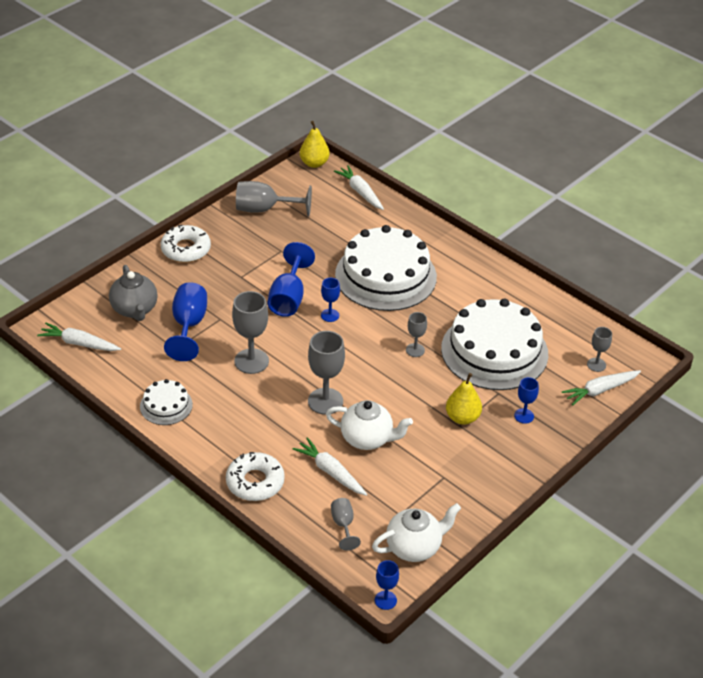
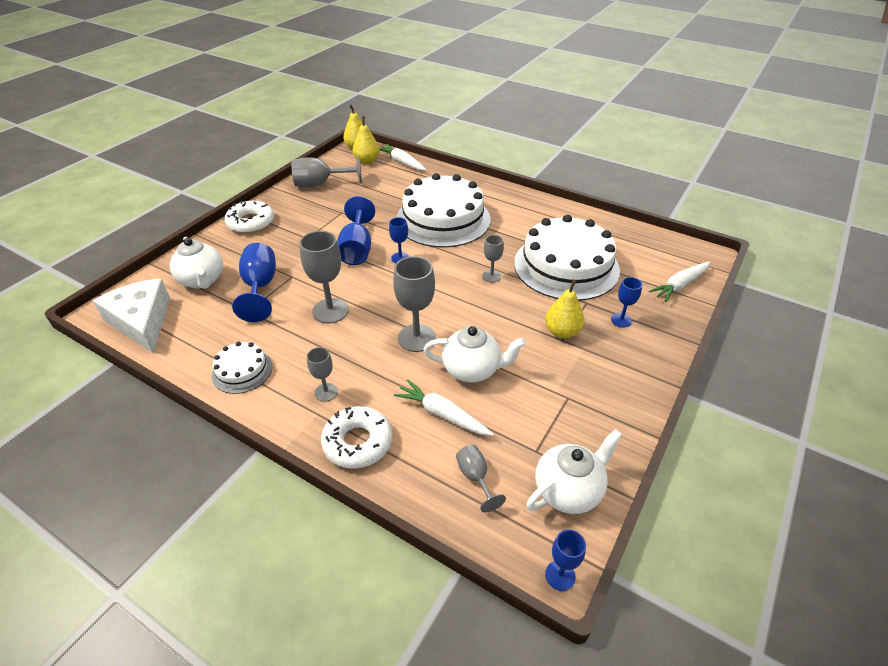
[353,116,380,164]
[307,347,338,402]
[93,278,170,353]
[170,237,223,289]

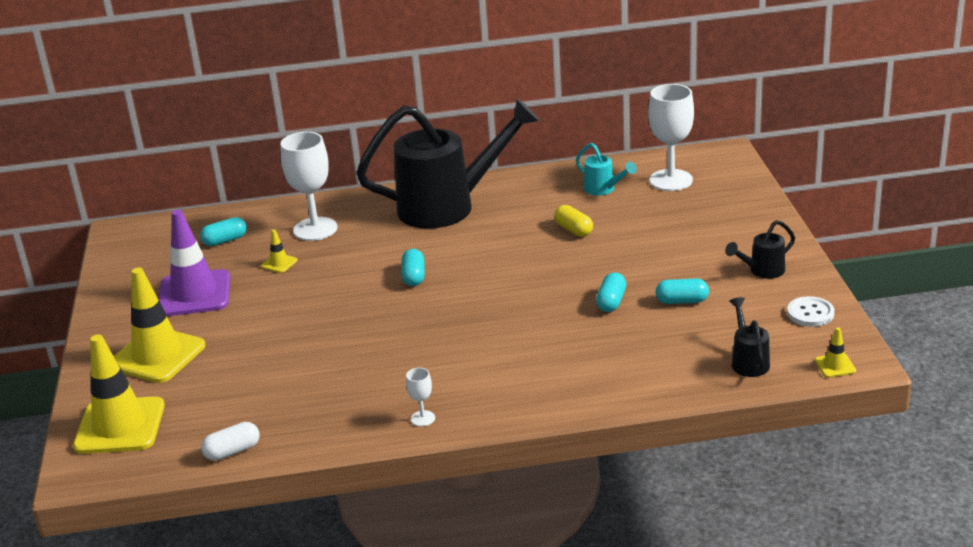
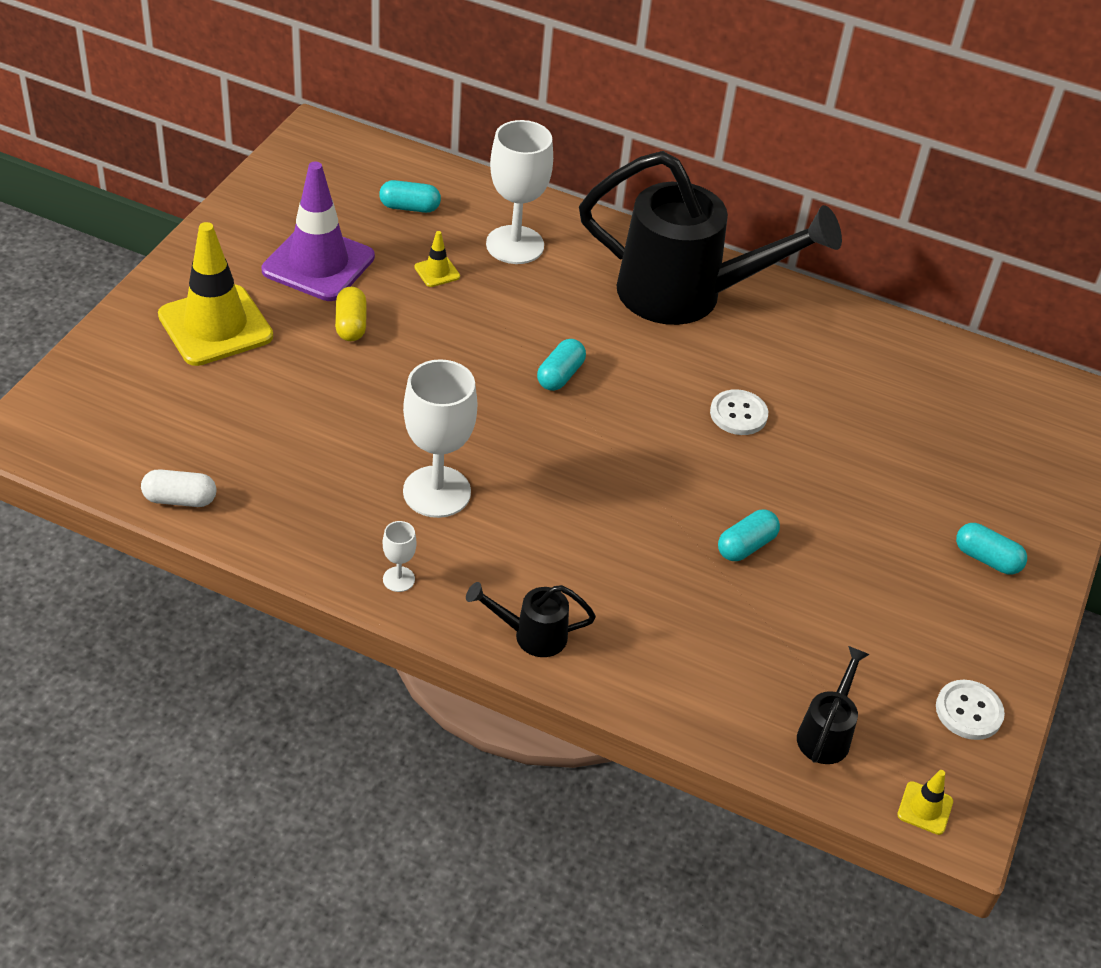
[73,334,165,454] (first image)
[576,143,637,196] (first image)
[710,389,768,435]
[335,287,367,341]
[403,359,477,518]
[956,523,1027,575]
[466,582,596,657]

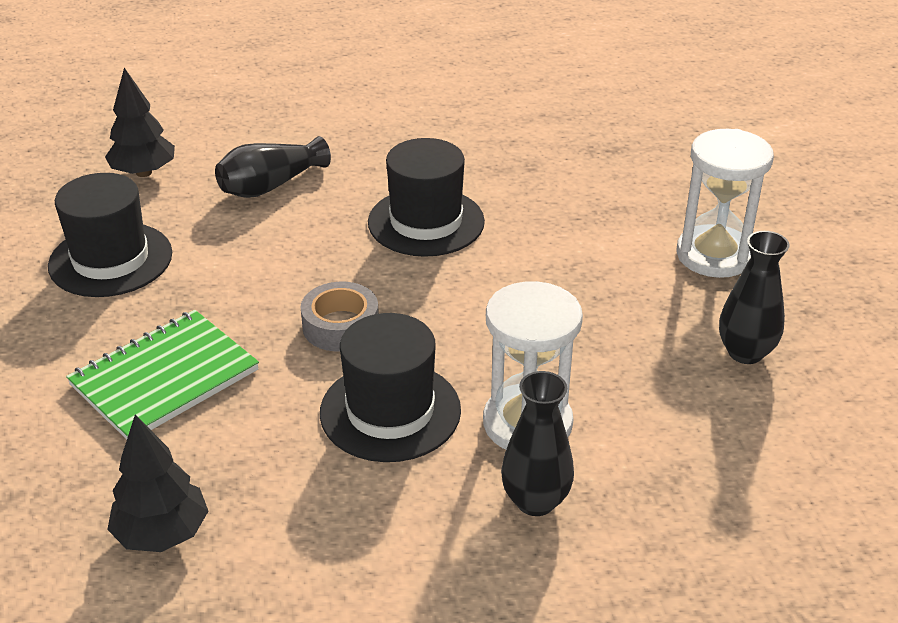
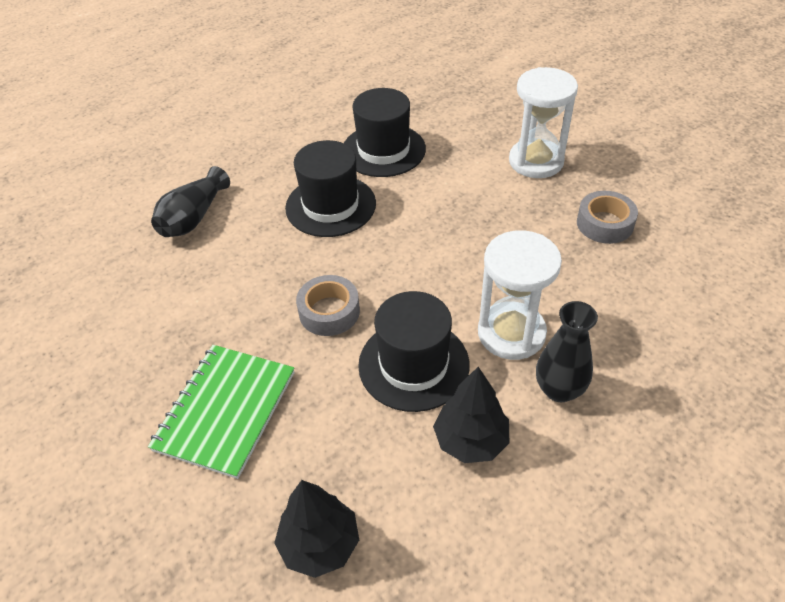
[344,88,426,177]
[433,367,509,463]
[577,191,638,244]

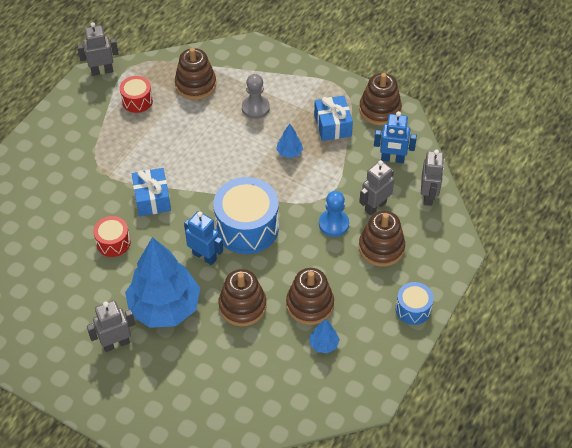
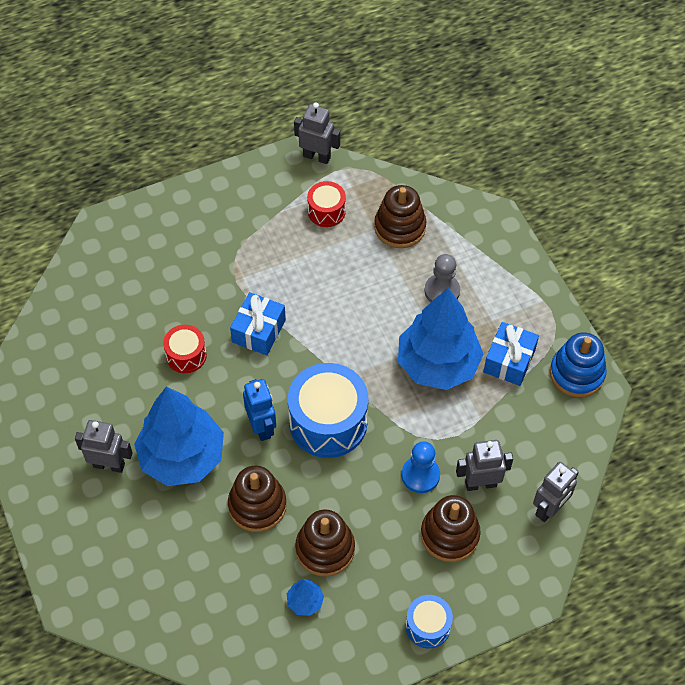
[374,111,417,163] (first image)
[550,332,607,397]
[398,288,484,390]

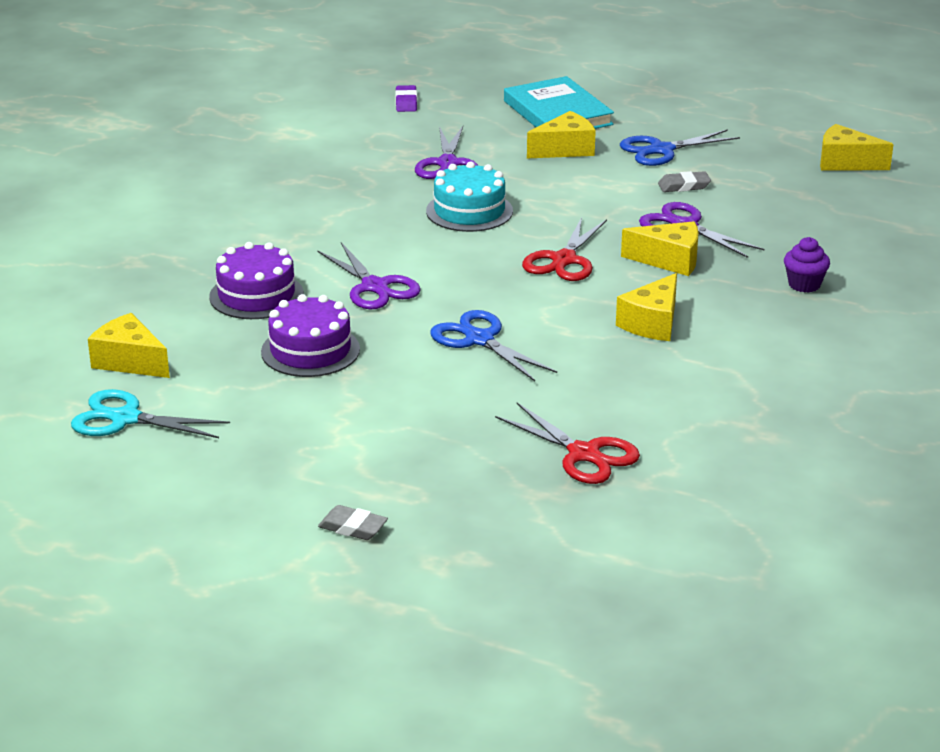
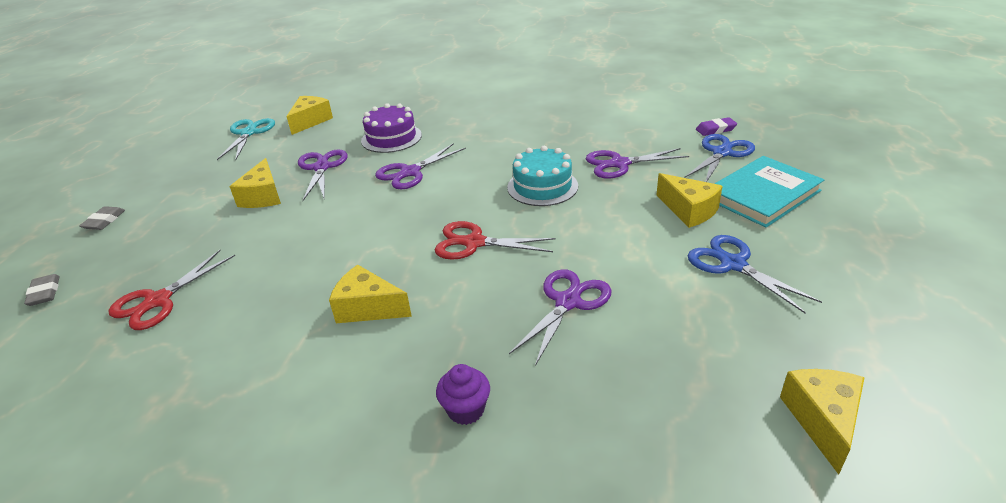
[684,134,755,182]
[229,158,281,208]
[24,274,60,306]
[298,149,348,201]

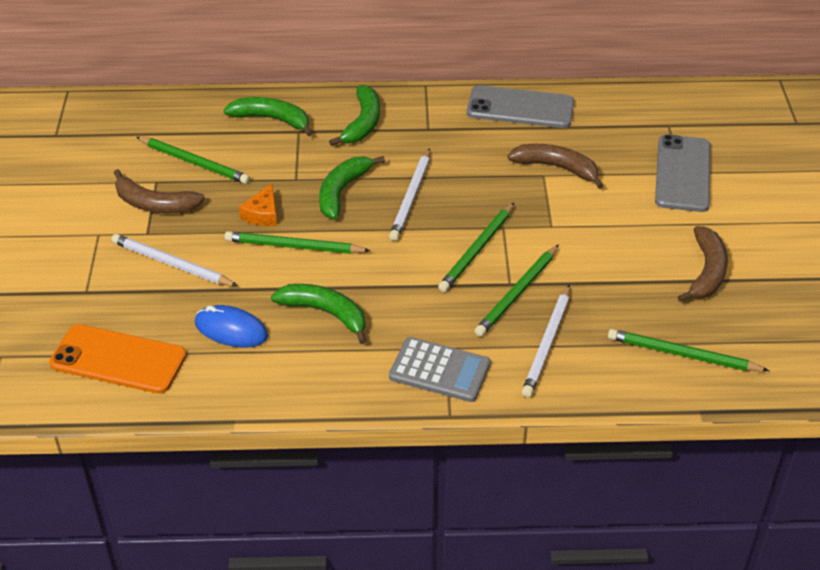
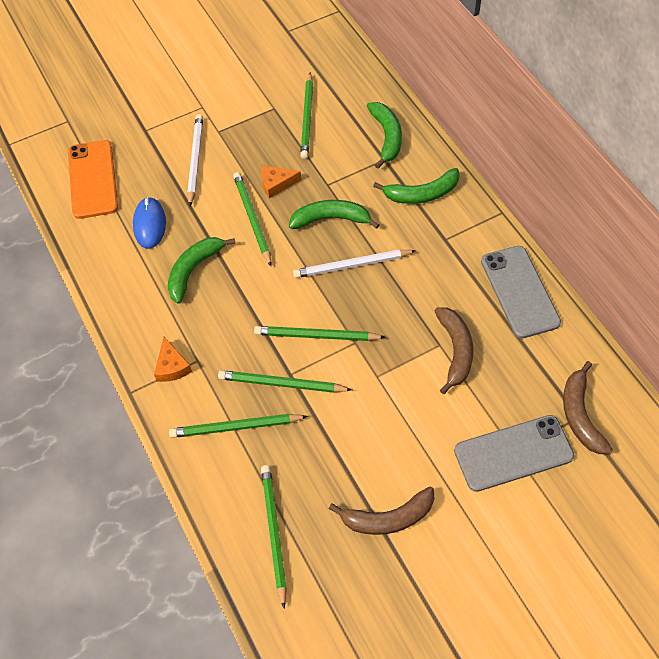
[563,361,613,454]
[154,337,192,382]
[169,414,308,438]
[167,237,236,304]

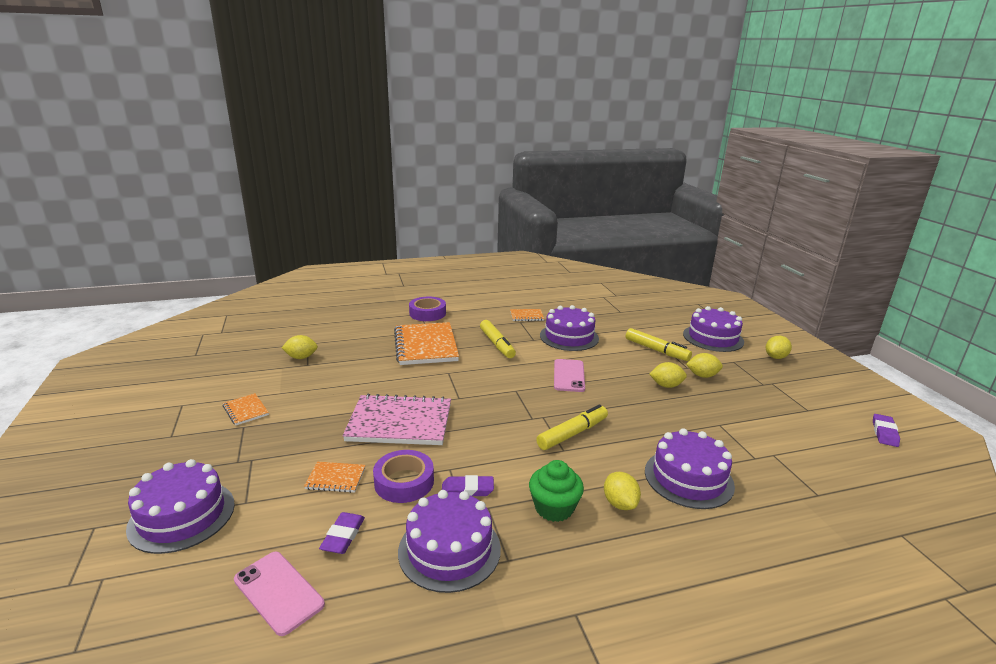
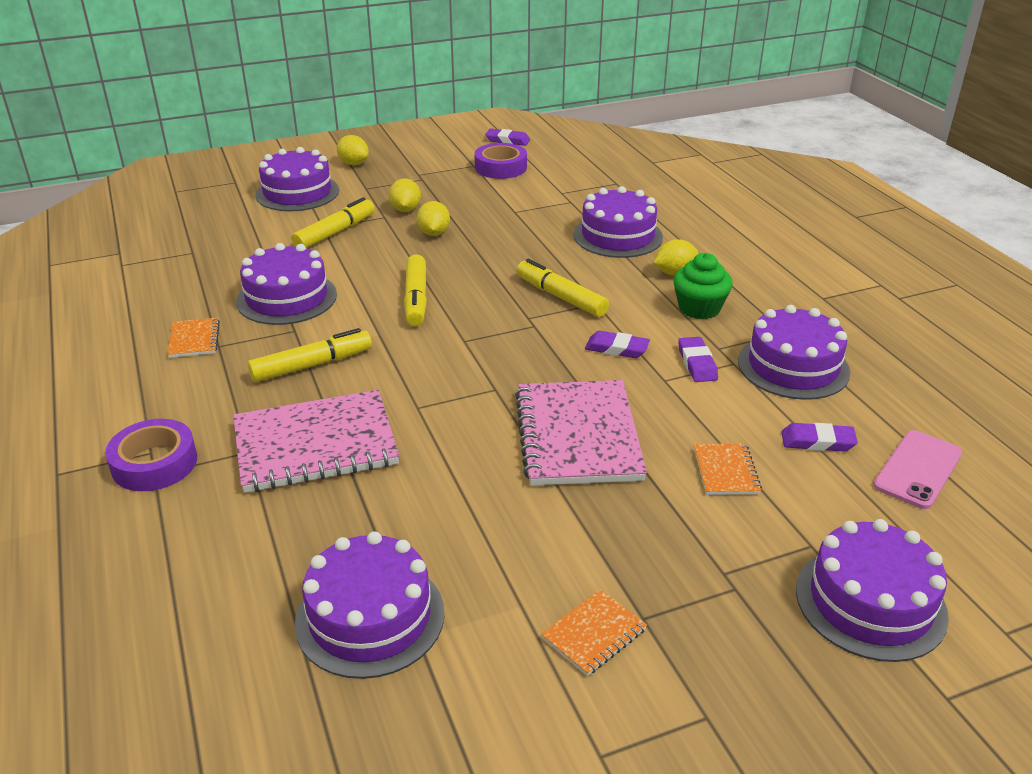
[585,331,650,358]
[475,143,527,179]
[295,531,445,679]
[404,254,427,326]
[233,390,399,493]

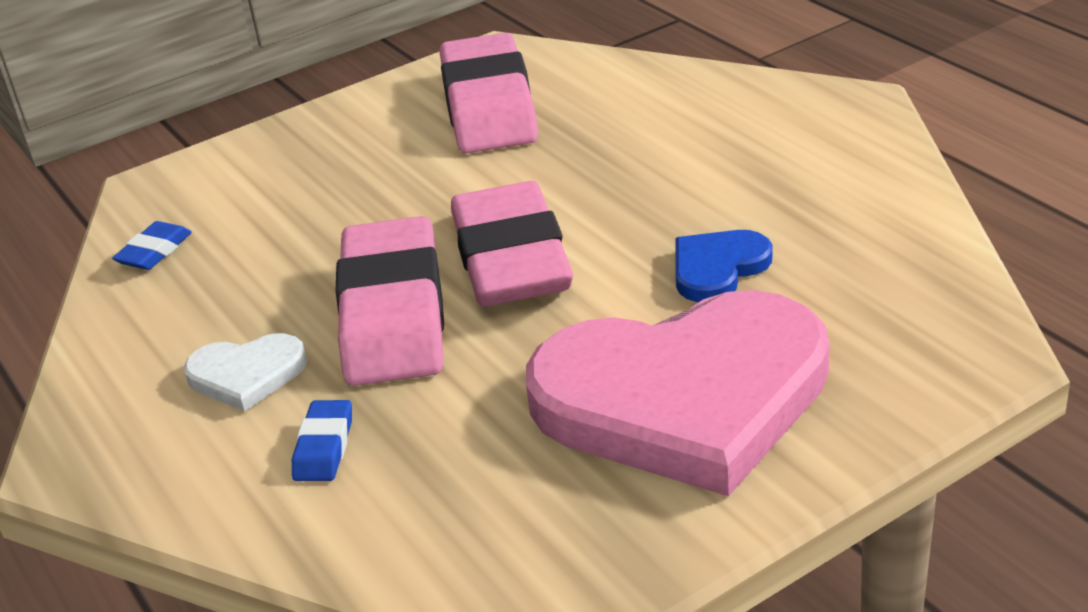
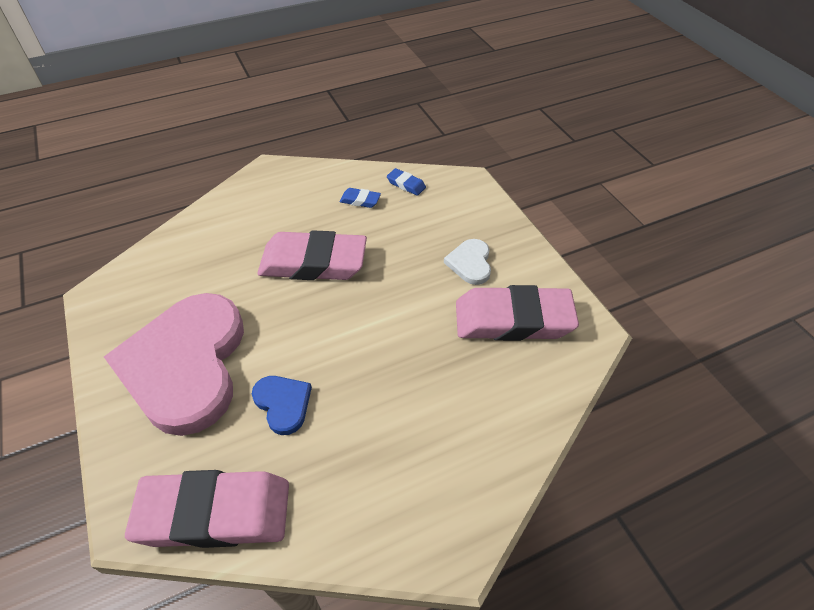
[444,239,491,285]
[340,188,381,208]
[125,470,289,548]

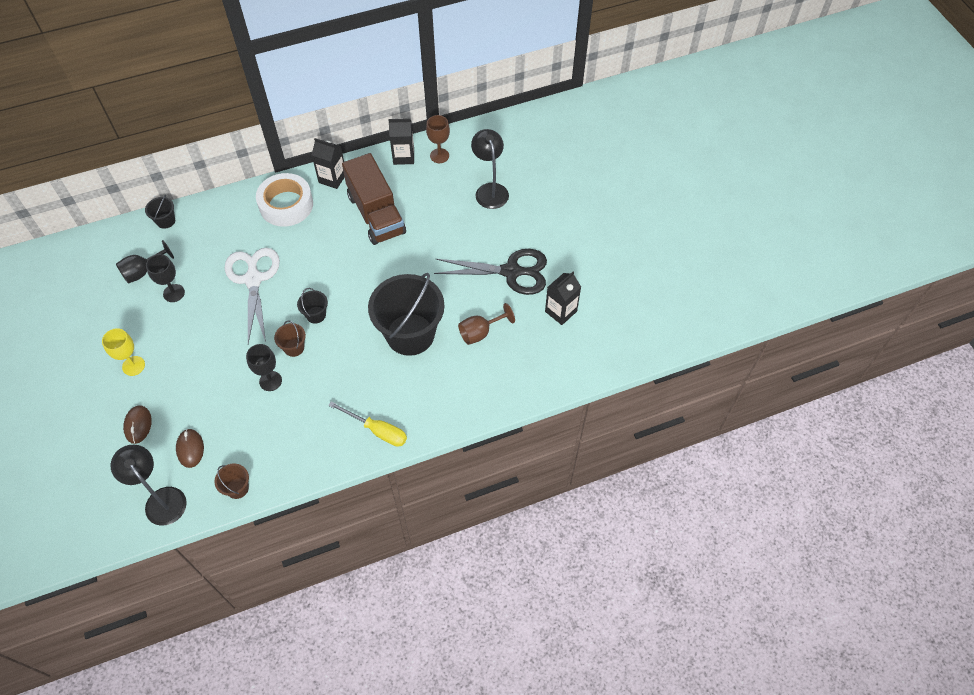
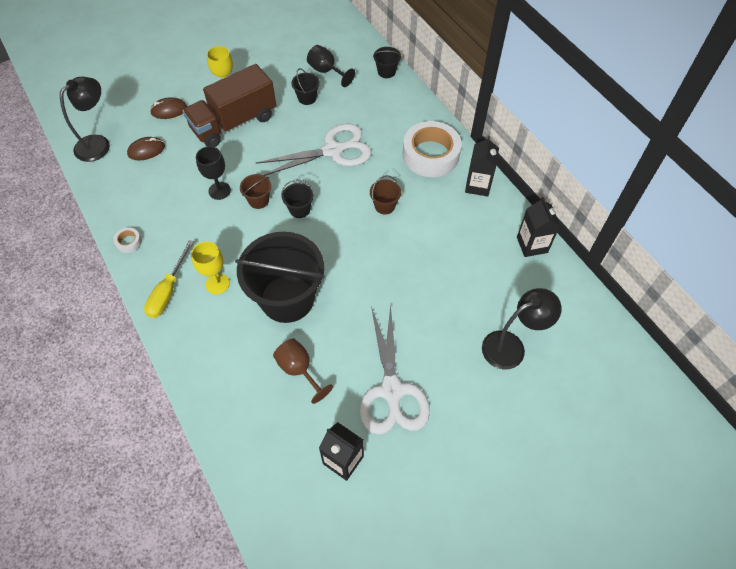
[426,115,450,163] (first image)
[114,227,142,253]
[191,242,230,294]
[370,175,401,214]
[183,64,276,147]
[291,68,320,105]
[360,304,430,434]

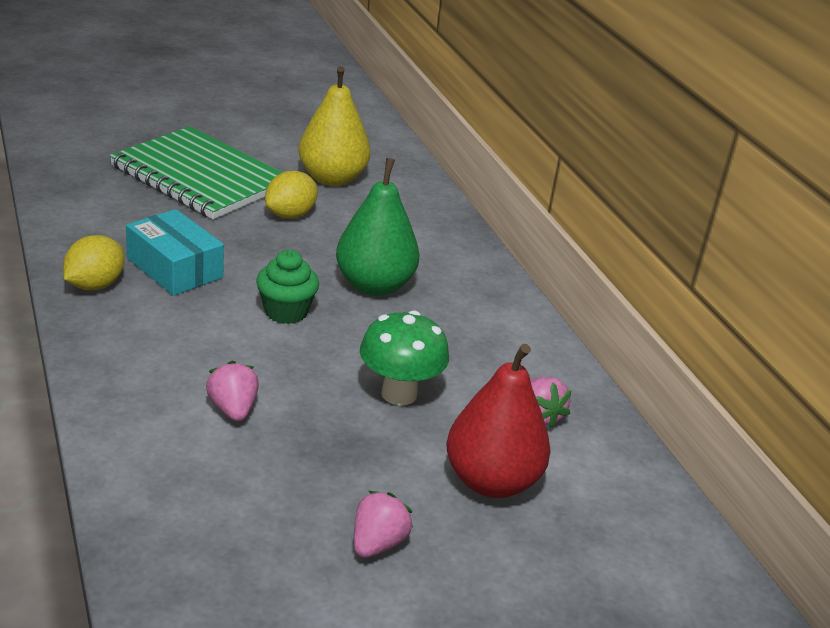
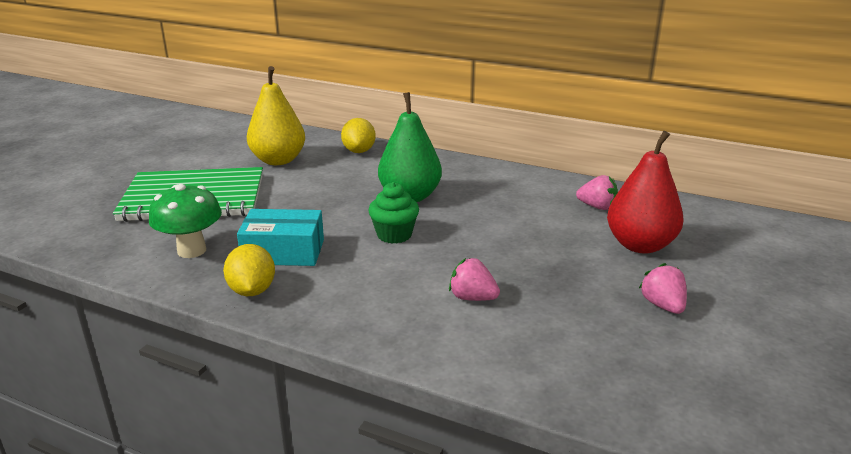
[341,118,376,153]
[149,184,222,258]

